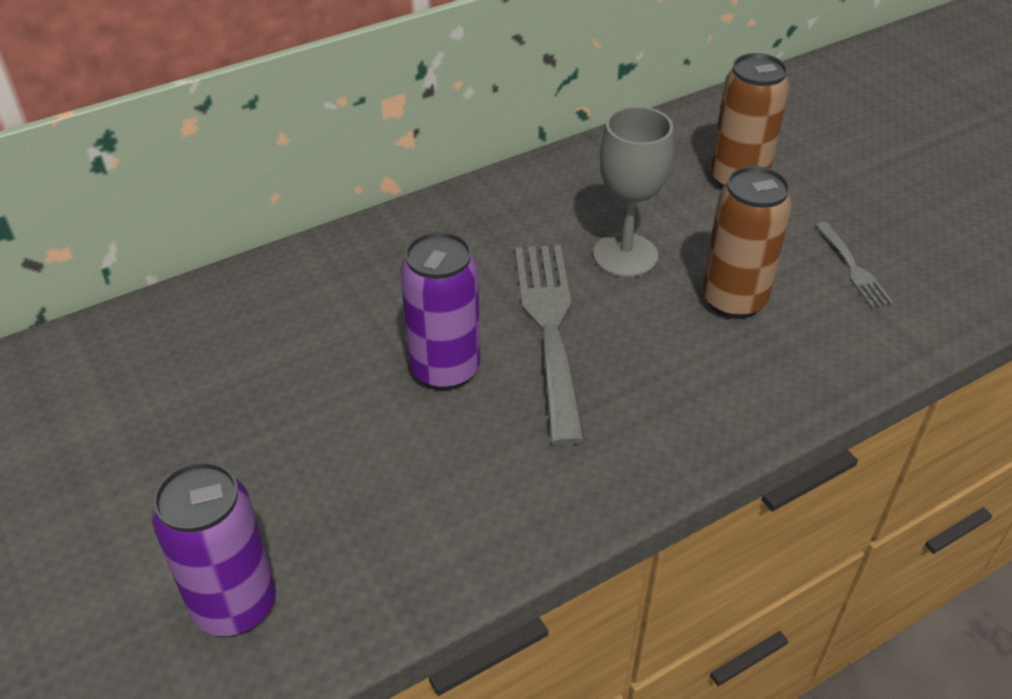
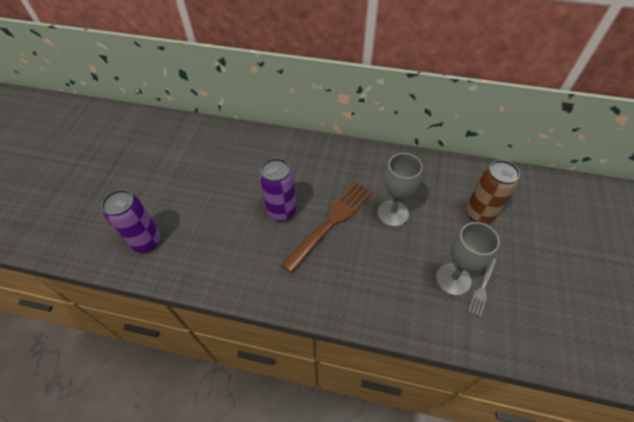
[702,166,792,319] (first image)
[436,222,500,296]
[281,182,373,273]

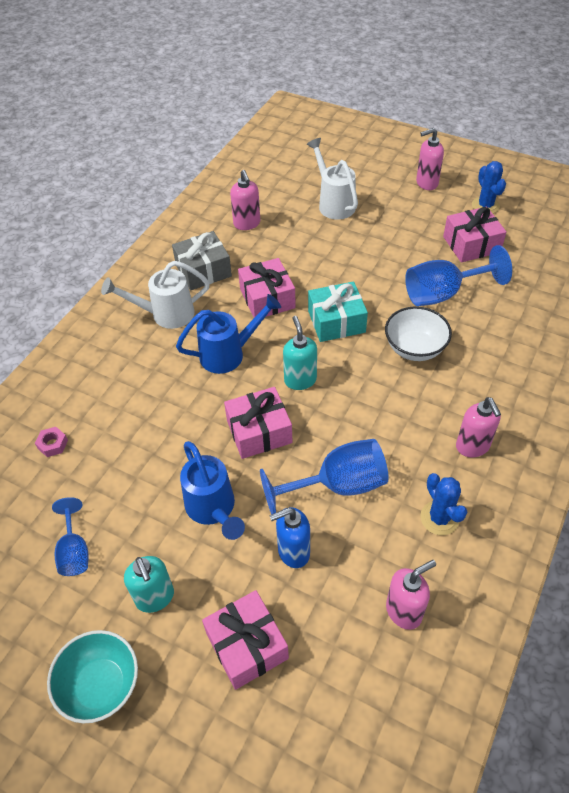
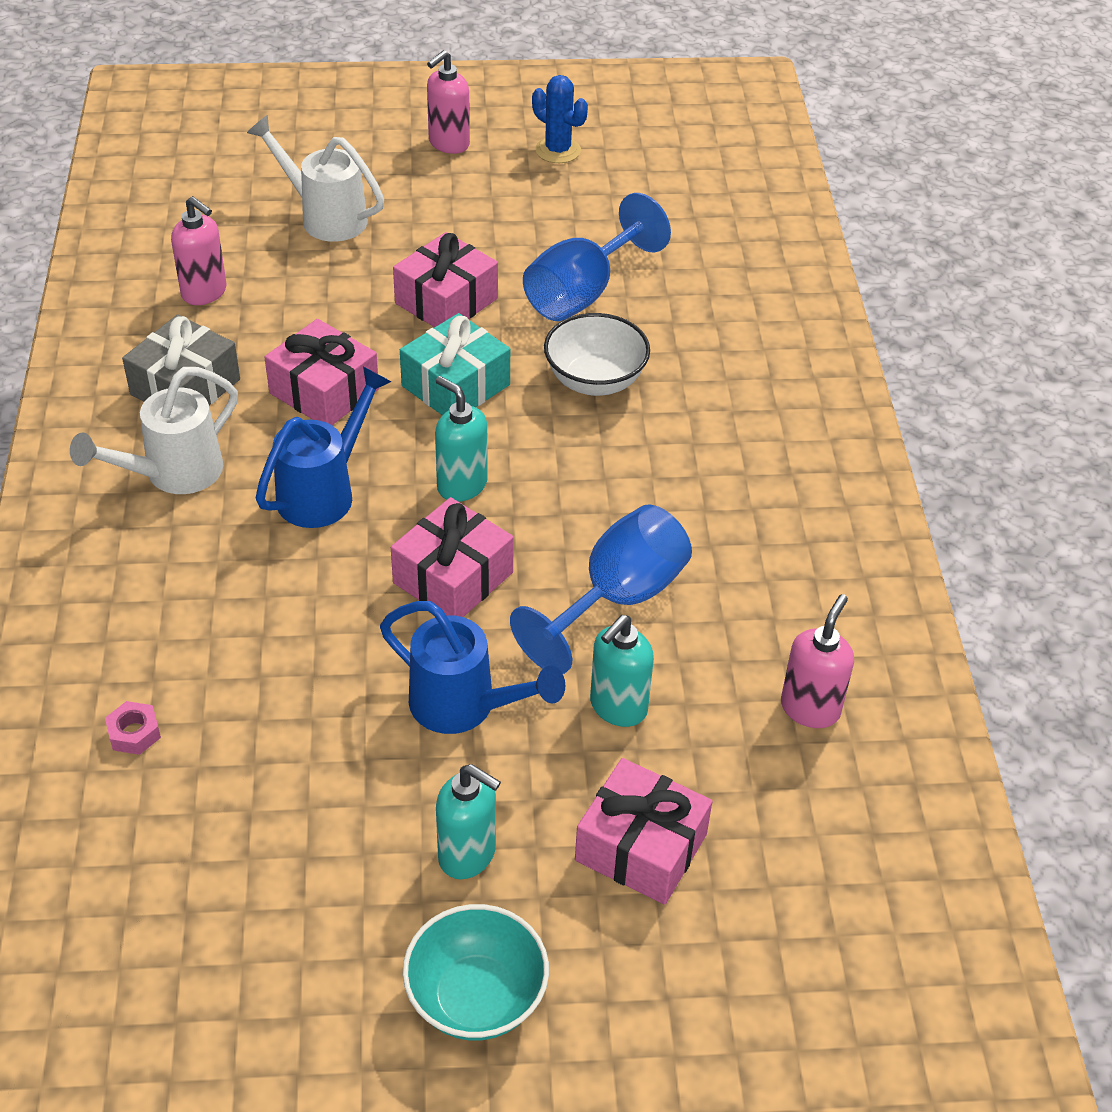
[52,497,88,576] (first image)
[420,473,467,535] (first image)
[456,397,501,457] (first image)
[393,232,498,327]
[590,615,654,727]

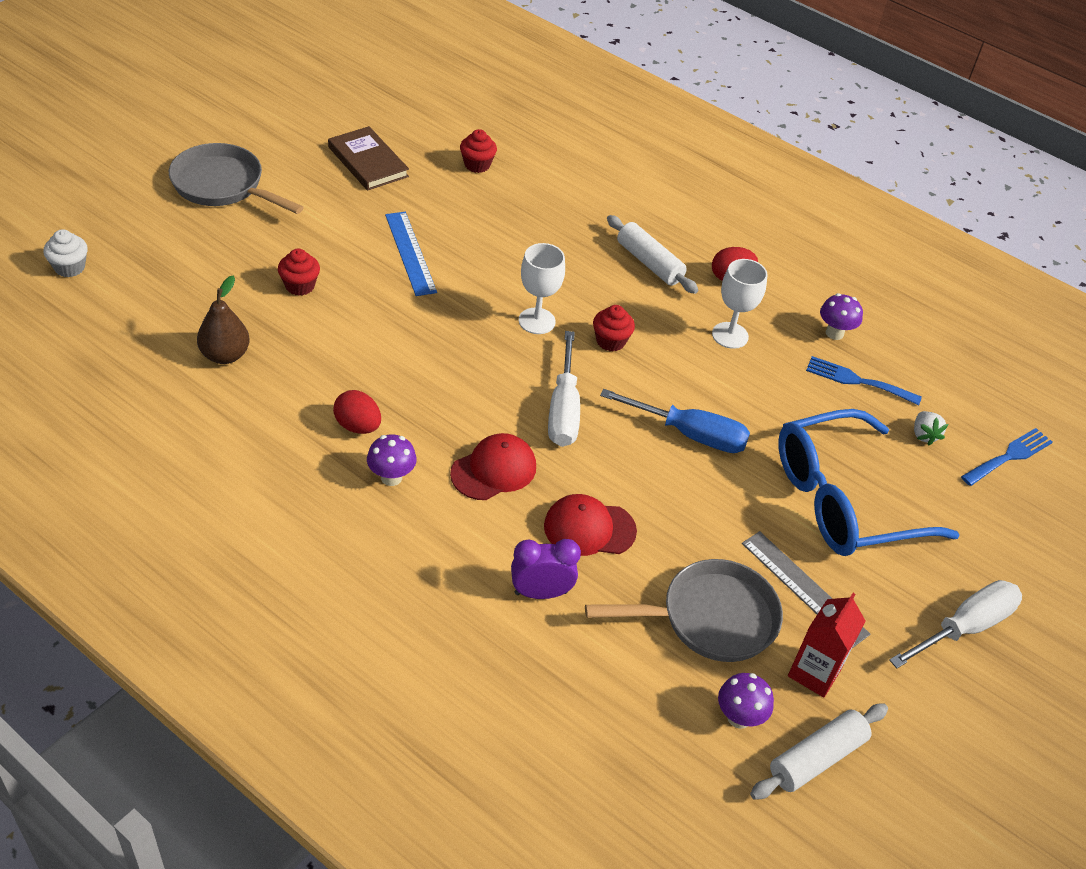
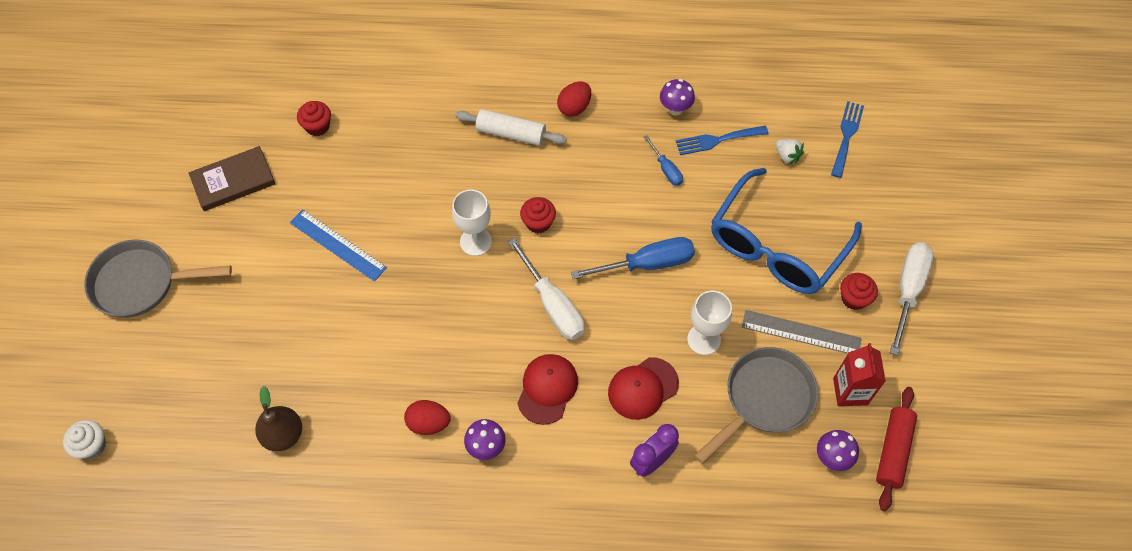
[644,135,683,186]
[840,273,878,310]
[687,291,732,355]
[876,387,917,511]
[189,146,275,211]

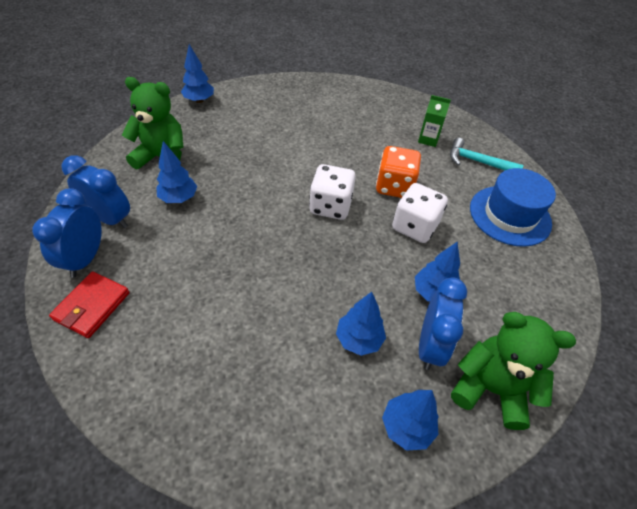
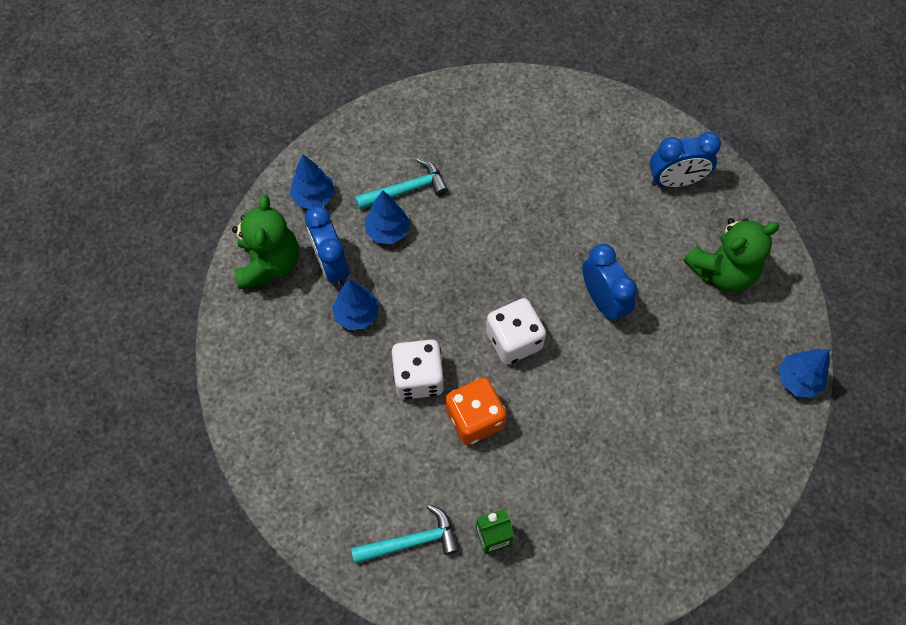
[49,272,130,338] (first image)
[157,141,197,203] (first image)
[470,168,556,247] (first image)
[355,159,448,210]
[582,244,637,322]
[232,194,299,290]

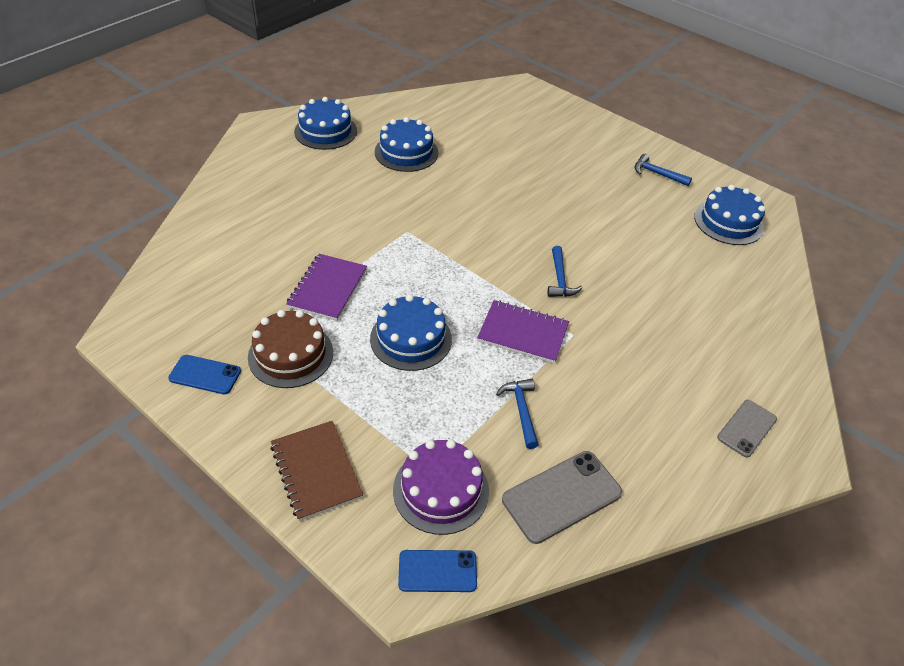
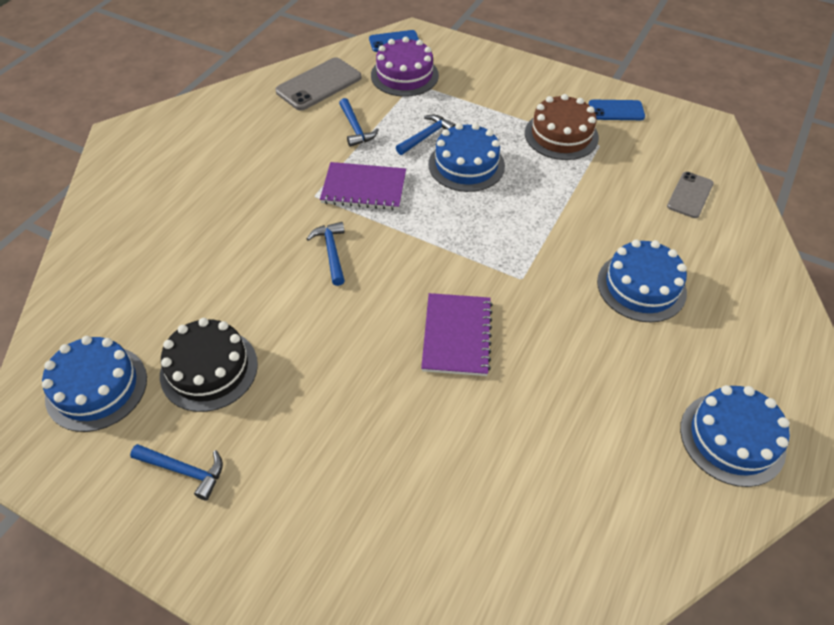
[270,421,363,521] (first image)
[160,318,258,412]
[396,115,455,155]
[421,293,493,376]
[597,240,687,322]
[667,172,714,218]

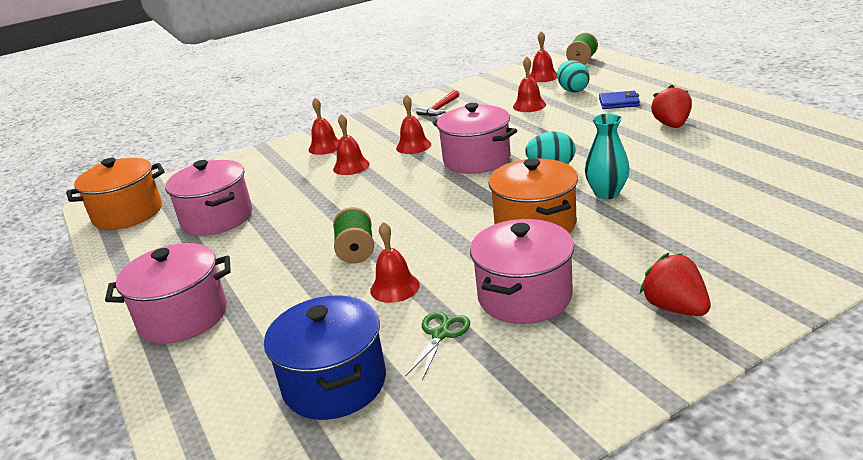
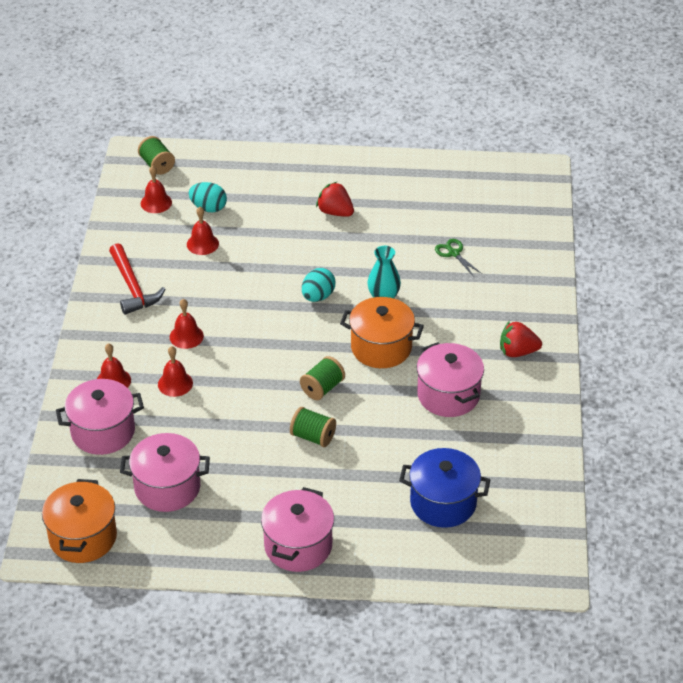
[370,222,420,303] (first image)
[599,91,640,109] (first image)
[300,356,345,400]
[435,239,482,277]
[56,379,144,455]
[109,243,165,315]

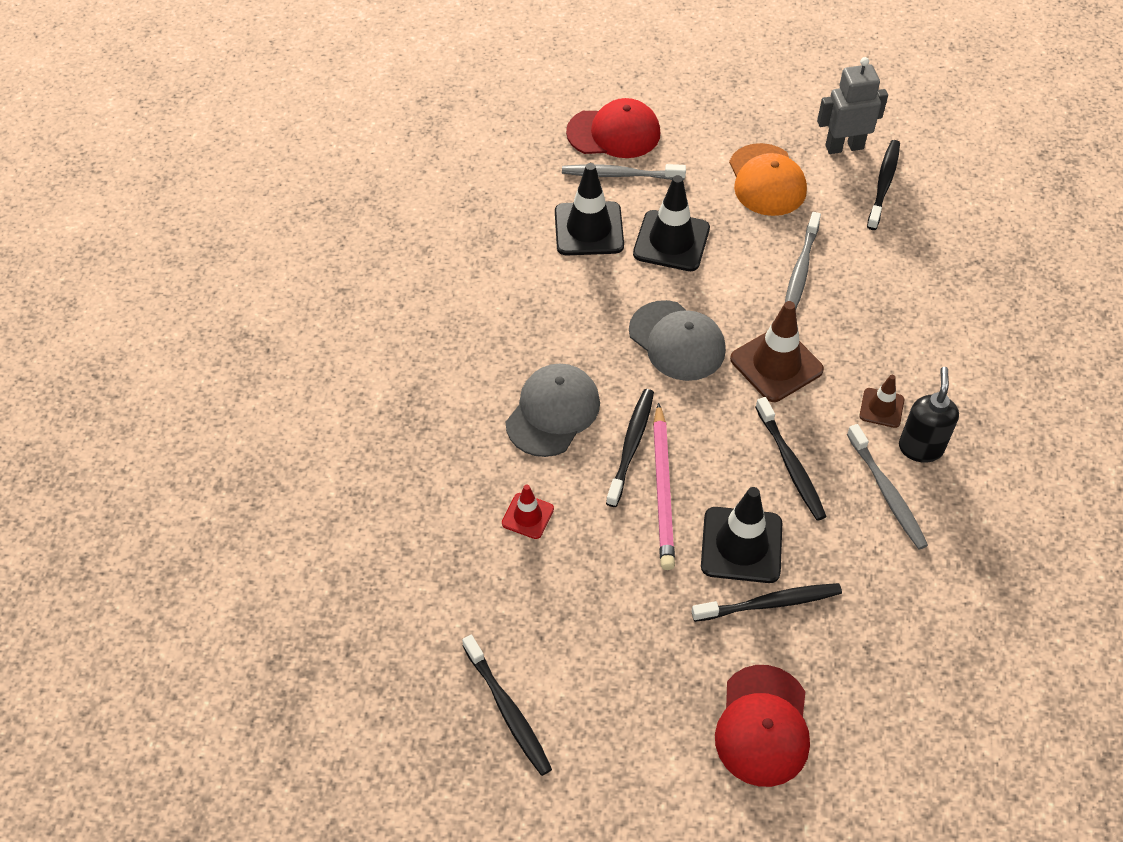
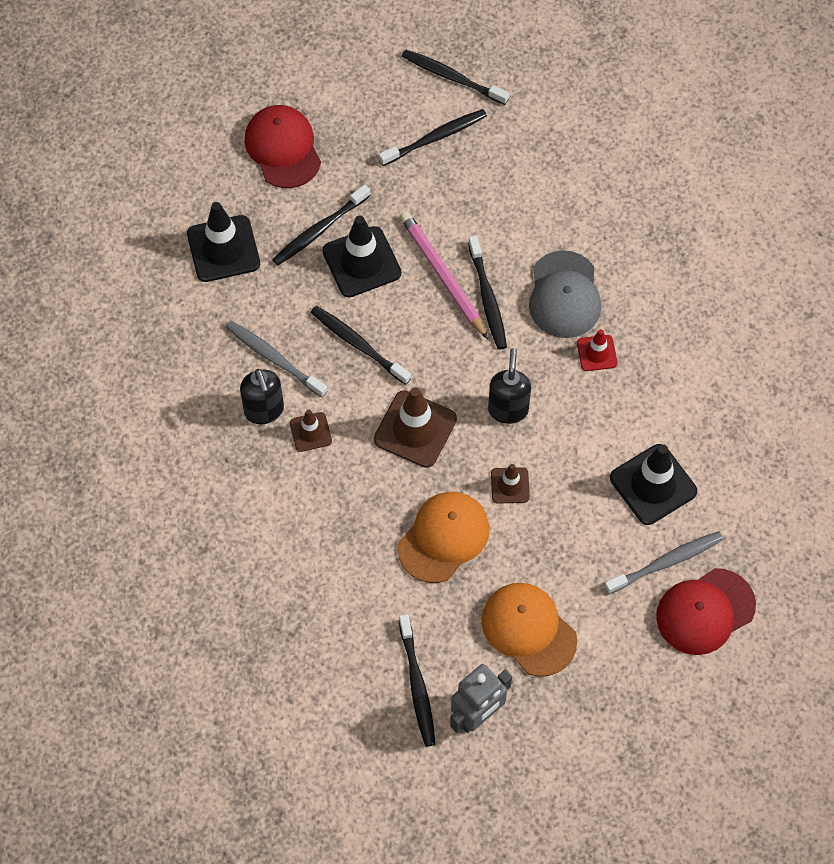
[379,109,487,166]
[491,464,530,504]
[577,329,617,371]
[187,202,260,282]
[488,348,531,424]
[398,492,490,583]

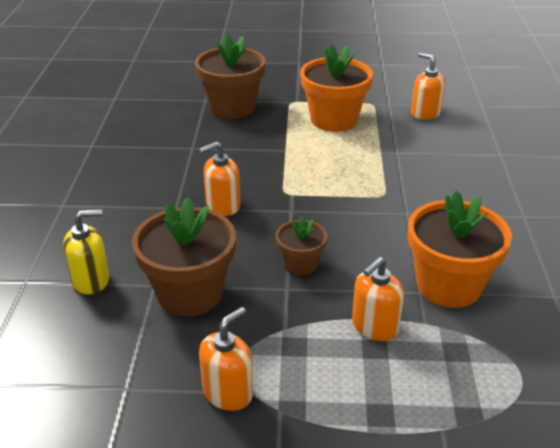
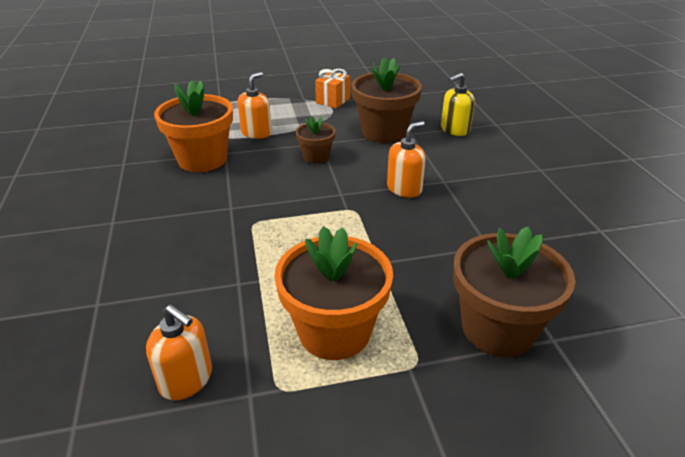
[315,69,350,108]

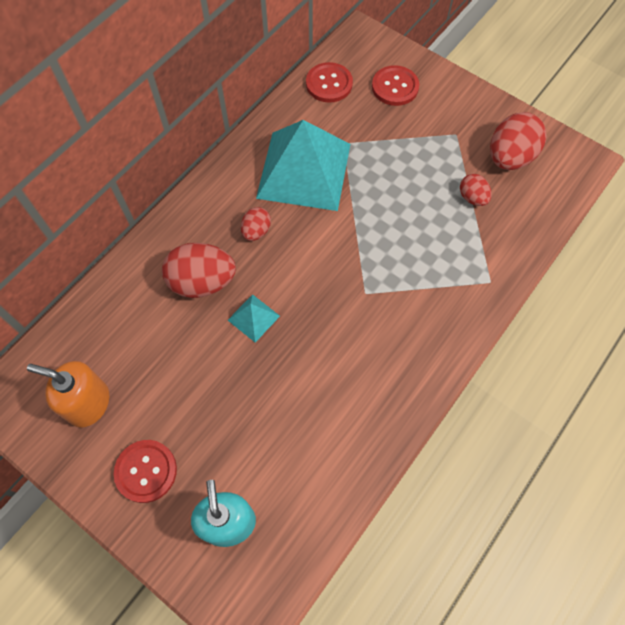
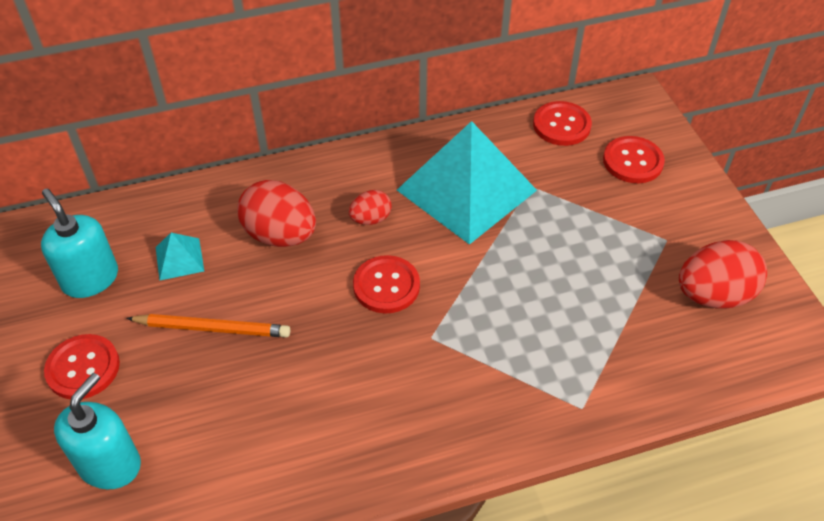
[460,174,492,206] (first image)
[126,314,290,338]
[353,255,420,313]
[156,233,204,281]
[41,189,118,298]

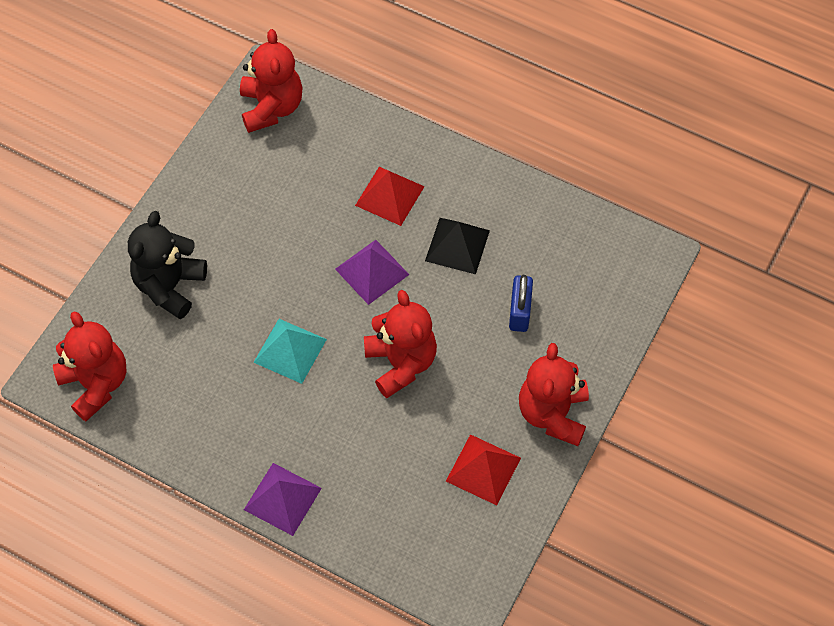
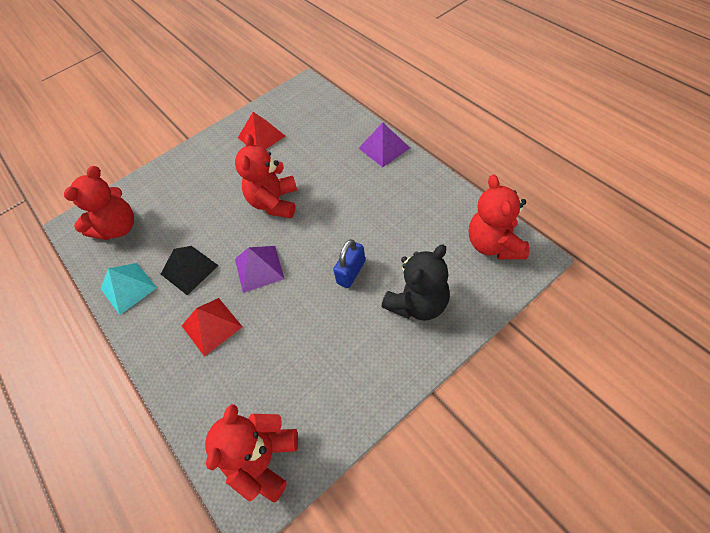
[100,263,157,315]
[333,239,365,288]
[64,166,134,240]

